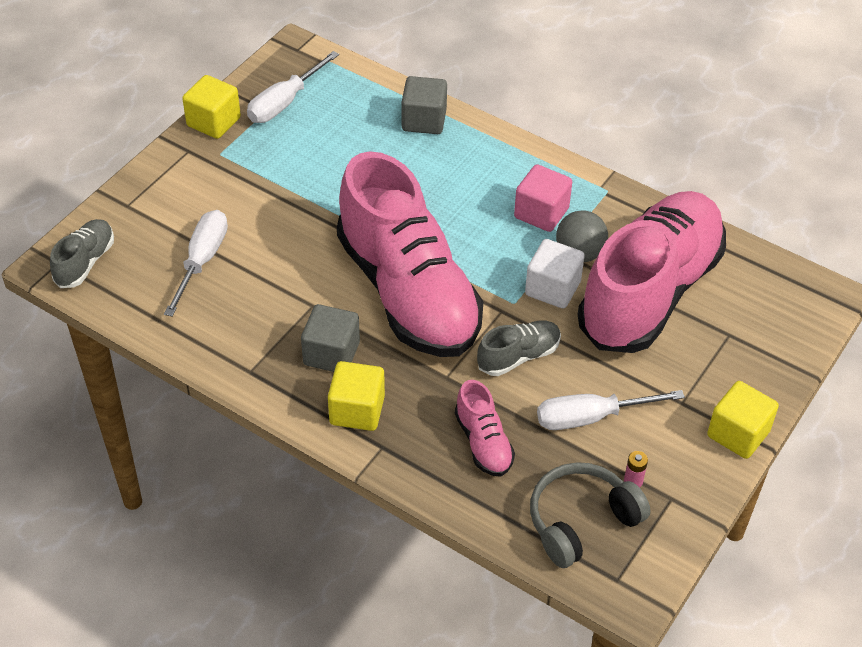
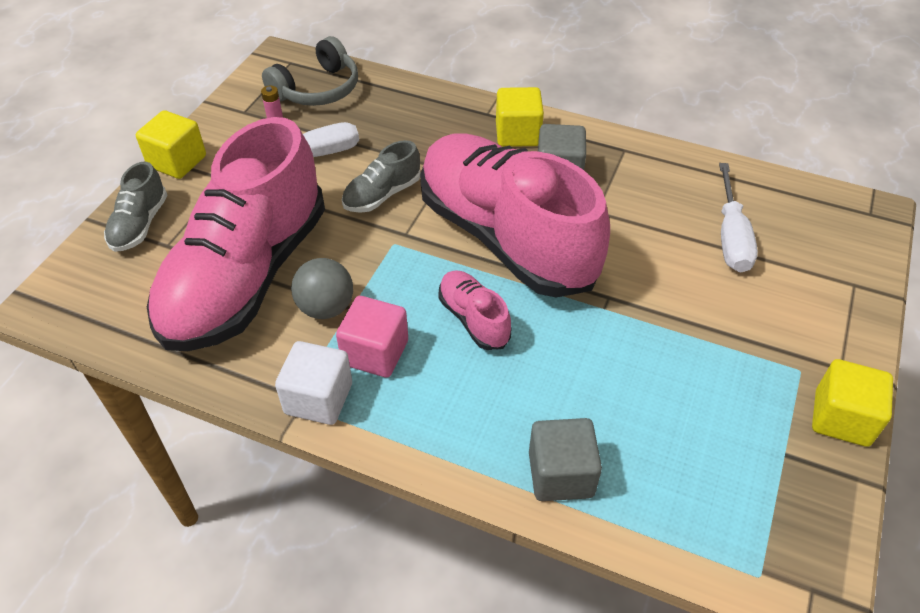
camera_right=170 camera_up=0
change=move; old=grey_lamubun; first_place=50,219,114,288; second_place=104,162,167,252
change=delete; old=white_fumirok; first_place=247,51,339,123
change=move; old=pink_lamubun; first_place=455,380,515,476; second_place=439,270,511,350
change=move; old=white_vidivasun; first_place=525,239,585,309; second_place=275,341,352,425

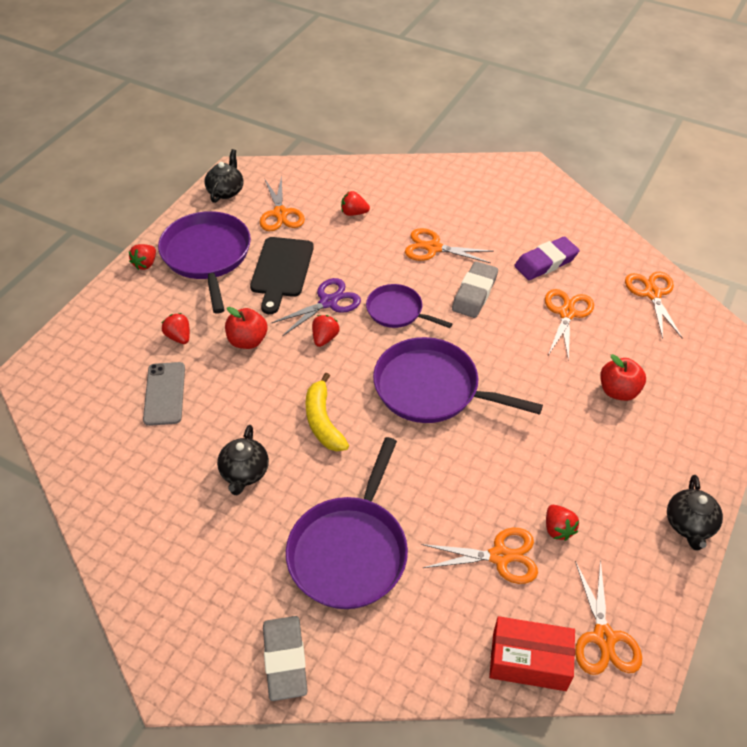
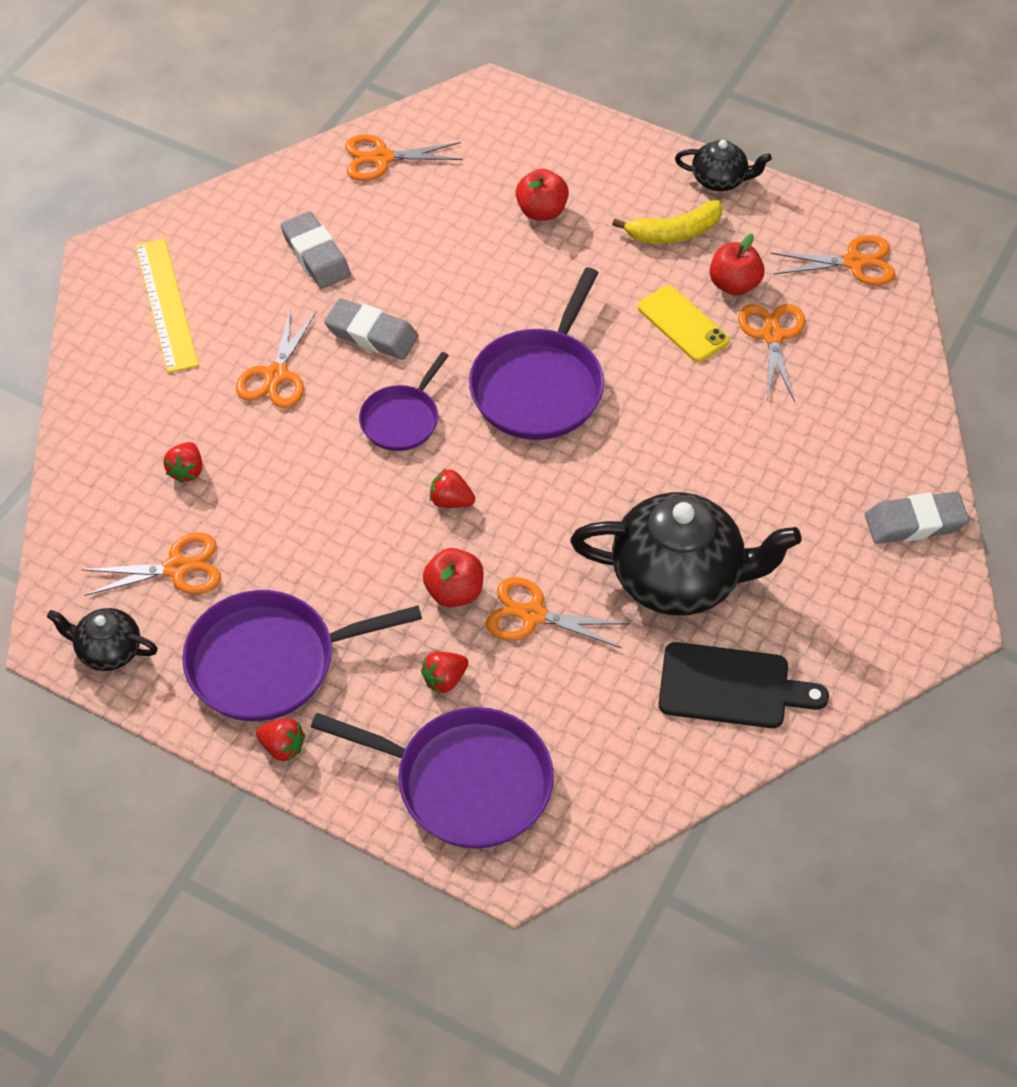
camera_right=-90 camera_up=5
change=delete; old=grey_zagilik; first_place=143,362,185,426
change=resize; old=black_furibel; first_place=217,425,269,495; second_place=570,492,801,615; factor=2.01
change=move; old=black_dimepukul; first_place=250,237,314,314; second_place=658,642,829,728
change=delete; old=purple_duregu; first_place=271,278,361,336
change=move; old=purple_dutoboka; first_place=286,437,408,609; second_place=311,707,554,849
change=move; old=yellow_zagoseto; first_place=305,373,349,452; second_place=612,200,722,244
change=delete; old=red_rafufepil; first_place=489,616,575,691
change=recolor; old=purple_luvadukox; new=grey_luvadukox; first_place=514,236,579,280; second_place=281,211,351,289
change=move; old=orange_duregu; first_place=545,289,594,362; second_place=486,577,629,648
change=replace; old=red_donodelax; new=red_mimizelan; first_place=546,505,579,541; second_place=710,234,765,296
change=insert; new=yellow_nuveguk; second_place=135,239,199,373
change=insert; new=yellow_zagilik; second_place=638,285,730,362

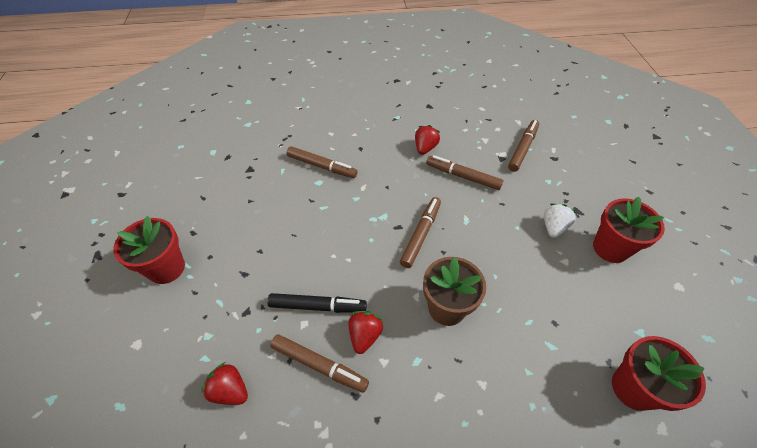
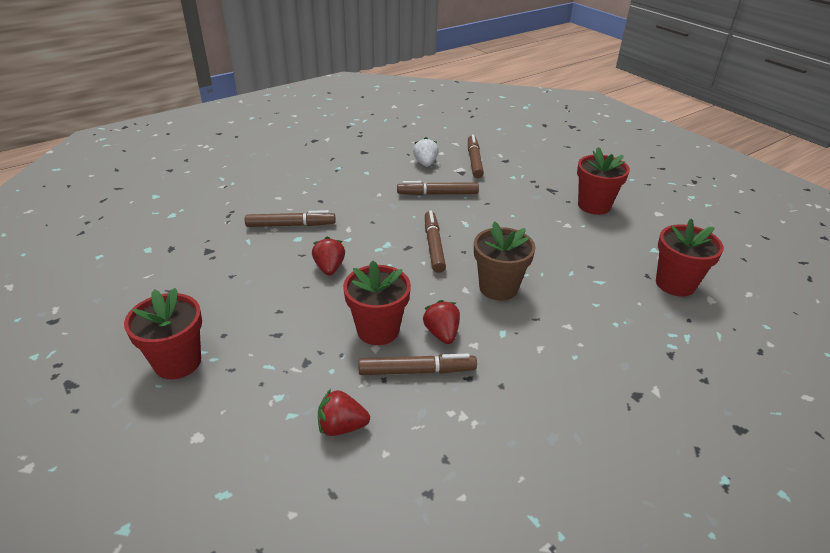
camera_right=-30 camera_up=-15
change=replace; old=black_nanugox; new=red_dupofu; first_place=267,293,367,313; second_place=343,260,411,345
change=move; old=red_donodelax; first_place=415,125,440,155; second_place=312,237,345,275
change=move; old=white_donodelax; first_place=544,203,577,238; second_place=413,137,439,167

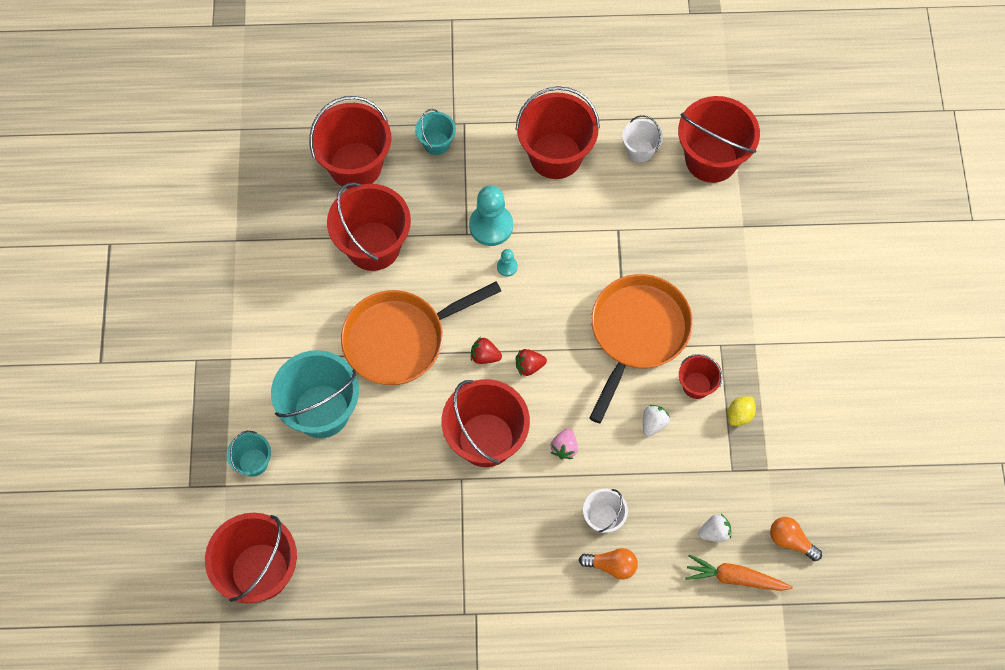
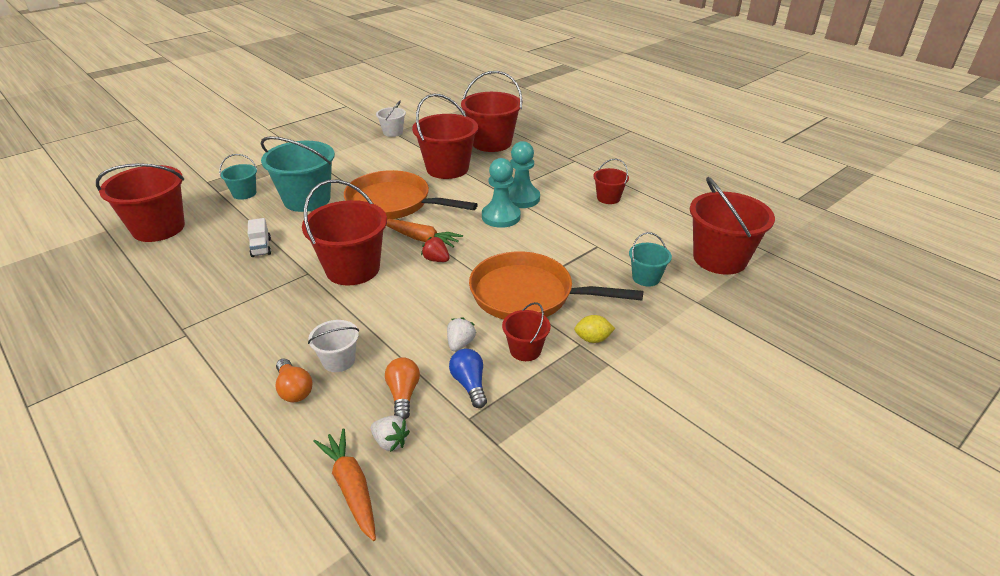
camera_right=50 camera_up=-30
change=move; old=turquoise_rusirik; first_place=415,109,456,155; second_place=629,232,672,286
change=replace; old=red_donodelax; new=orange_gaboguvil; first_place=471,337,502,364; second_place=386,219,463,248
change=resize; old=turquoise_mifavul; first_place=497,249,518,277; second_place=482,158,521,228; factor=2.14
change=resize; old=red_rusirik; first_place=516,86,600,179; second_place=593,159,629,204; factor=0.51
change=delete; old=pink_donodelax; first_place=550,428,578,459
change=rotate; old=orange_dutoboka; first_place=589,274,693,423; second_place=469,252,643,319; degrees=-150
change=move; old=white_rusirik; first_place=622,115,663,162; second_place=376,101,406,137
change=rotate; old=white_donodelax; first_place=643,405,670,436; second_place=447,317,476,351; degrees=-60
change=move; old=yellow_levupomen; first_place=728,397,756,426; second_place=574,315,615,343
change=move; old=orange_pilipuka; first_place=770,517,822,561; second_place=385,357,420,419
change=insert; new=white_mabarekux; second_place=248,218,271,257
change=insert; new=blue_pilipuka; second_place=449,349,487,408

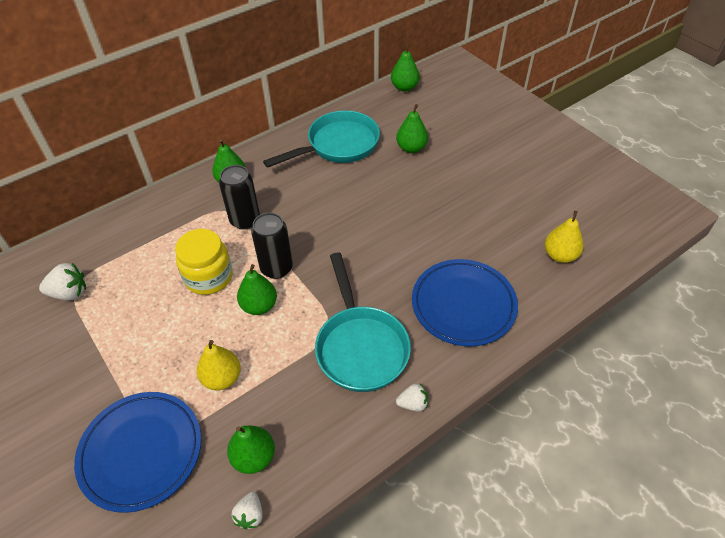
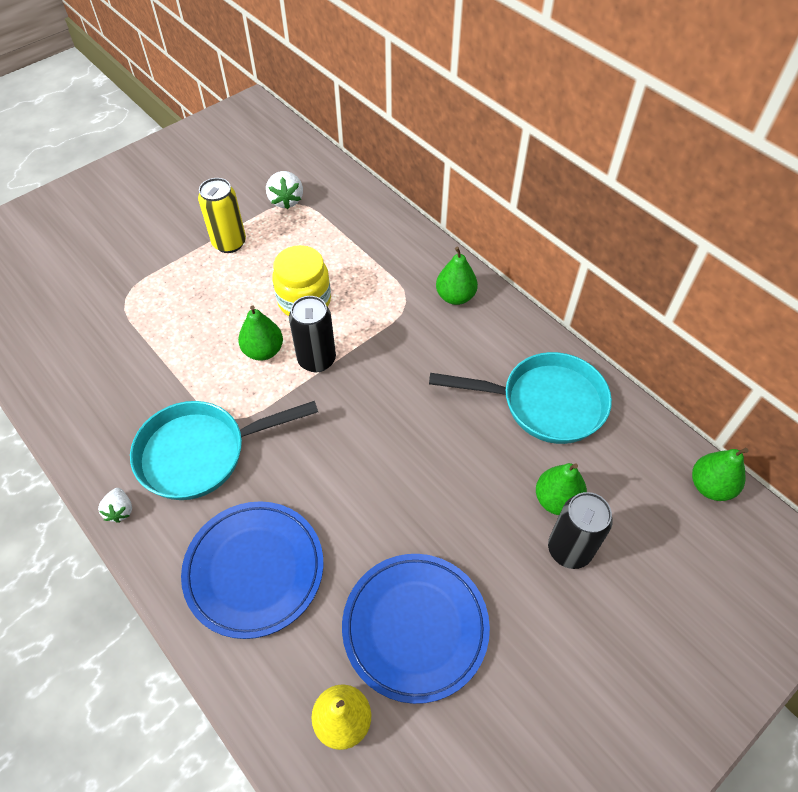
camera_right=85 camera_up=5
change=move; old=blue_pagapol; first_place=74,392,201,513; second_place=342,554,490,704
change=delete; old=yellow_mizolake; first_place=197,340,241,390
change=move; old=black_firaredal; first_place=219,165,260,230; second_place=548,492,613,569
change=delete; old=green_mizolake; first_place=227,426,275,474
change=delete; old=white_donodelax; first_place=232,492,263,529
change=rotate; old=turquoise_dutoboka; first_place=263,111,380,168; second_place=429,352,612,444; degrees=-45
change=insert; new=yellow_firaredal; second_place=198,178,246,253

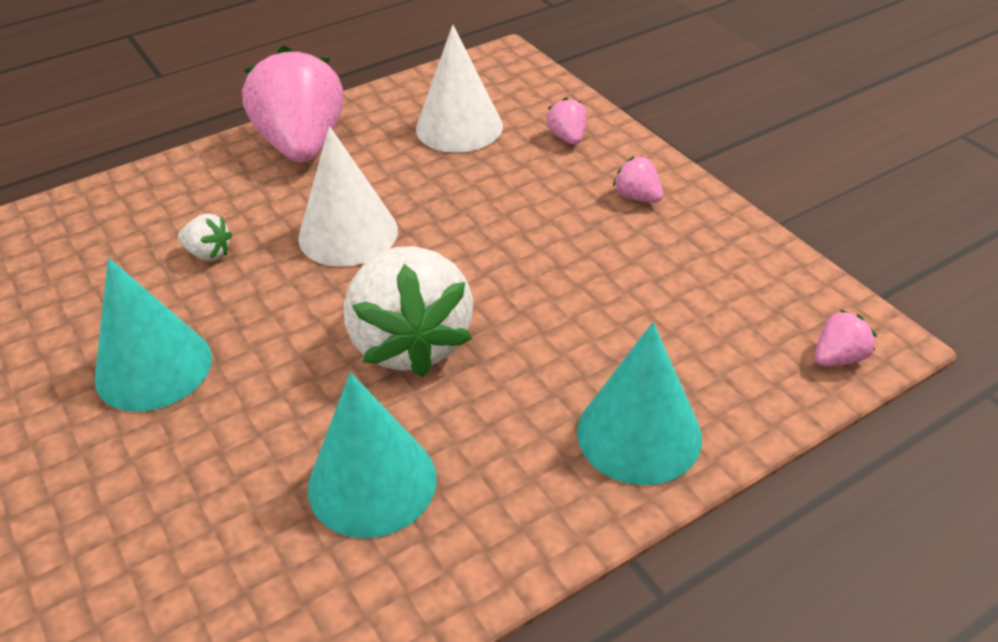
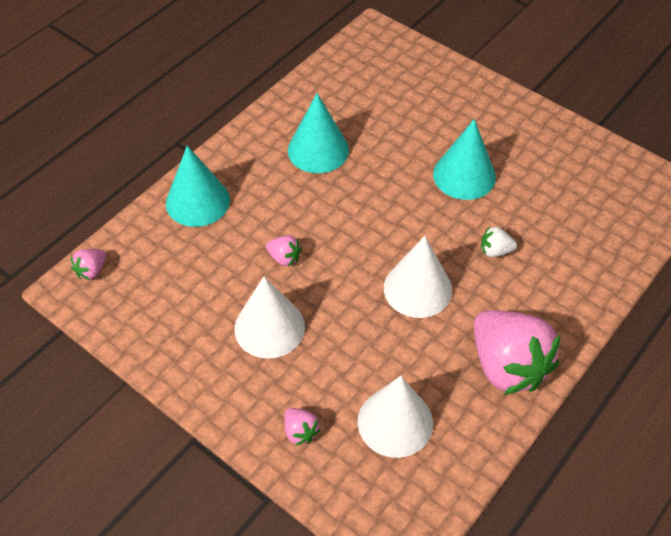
camera_right=160 camera_up=10
change=delete; old=white_donodelax; first_place=344,246,473,377
change=move; old=pink_donodelax; first_place=613,156,663,203; second_place=266,235,302,267
change=insert; new=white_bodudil; second_place=234,276,305,359

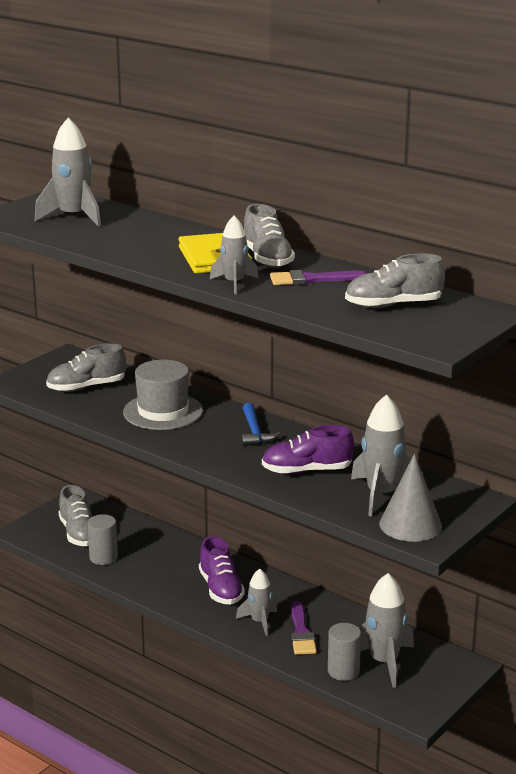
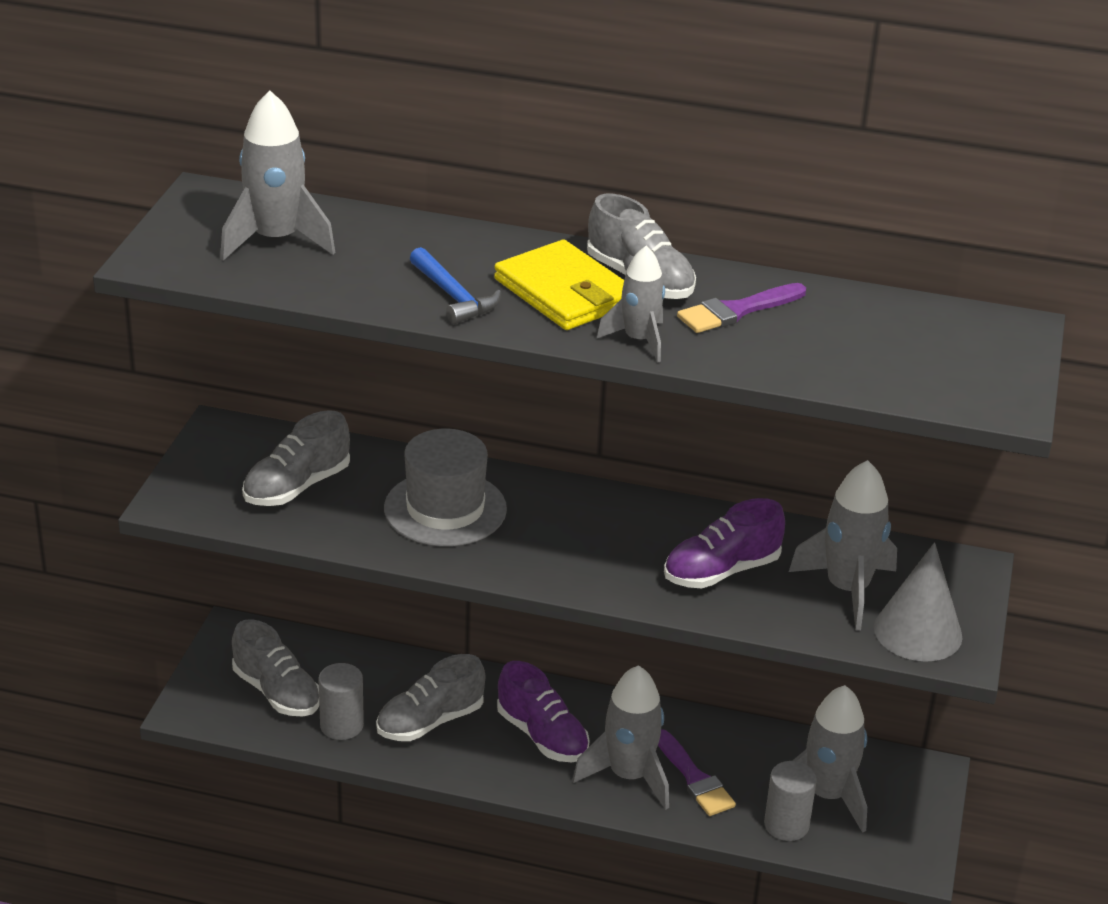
camera_right=-25 camera_up=10
change=resize; old=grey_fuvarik; first_place=236,569,277,636; second_place=573,665,669,810; factor=1.6
change=move; old=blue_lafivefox; first_place=241,403,280,446; second_place=410,247,501,324
change=move; old=grey_lamubun; first_place=345,253,445,308; second_place=376,654,485,741

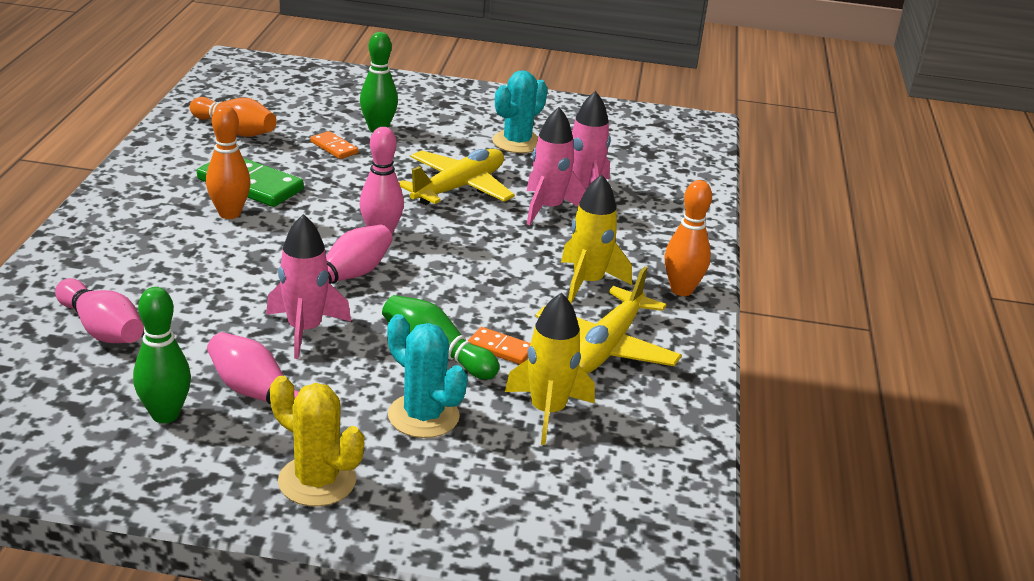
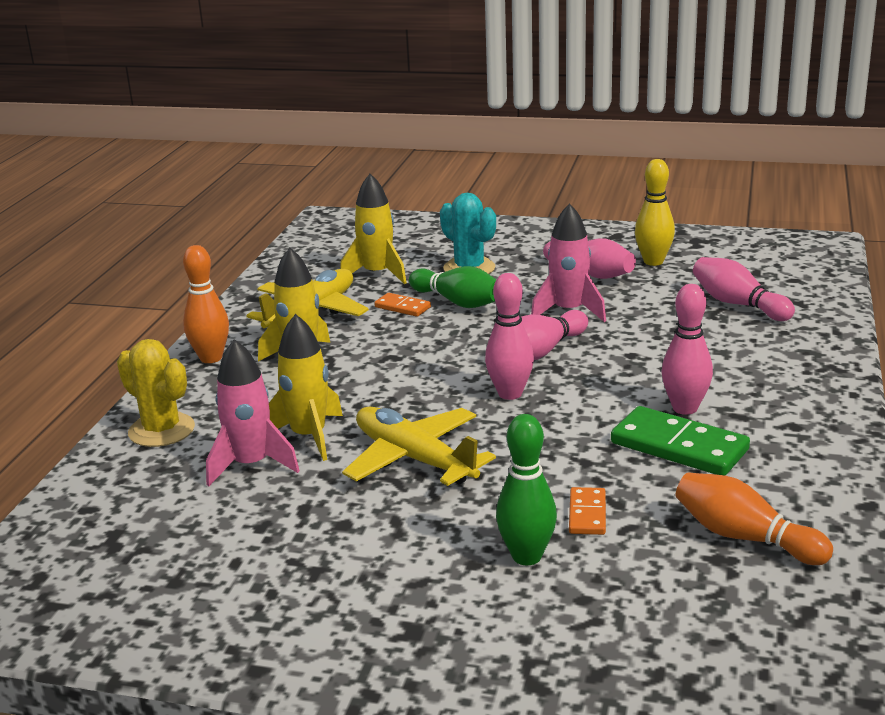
camera_right=-170 camera_up=-5
change=recolor; old=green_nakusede; new=yellow_nakusede; first_place=133,287,191,423; second_place=635,159,675,266
change=recolor; old=orange_nakusede; new=pink_nakusede; first_place=206,105,251,219; second_place=662,284,713,415
change=move; old=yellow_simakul; first_place=270,376,364,506; second_place=117,339,195,447
change=rotate; old=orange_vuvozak; first_place=311,131,359,159; second_place=569,487,606,535; degrees=45
change=rotate; old=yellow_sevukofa; first_place=399,149,515,205; second_place=342,407,496,486; degrees=90
change=delete; old=turquoise_simakul; first_place=492,70,548,153
change=recolor; old=pink_fuvarik; new=yellow_fuvarik; first_place=527,107,586,225; second_place=269,314,343,461

